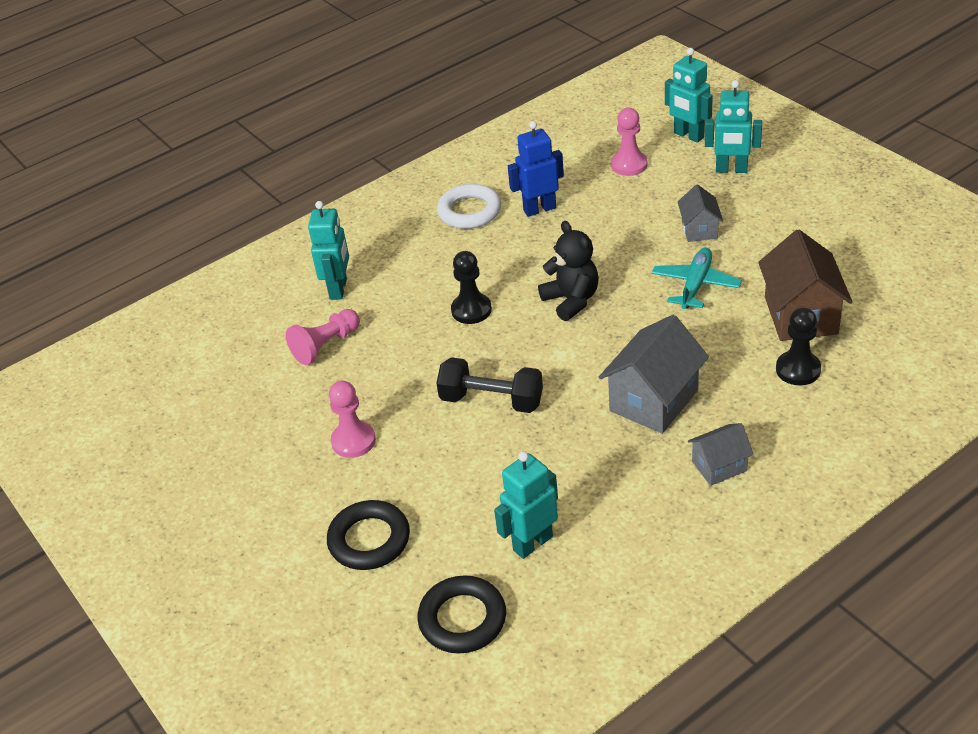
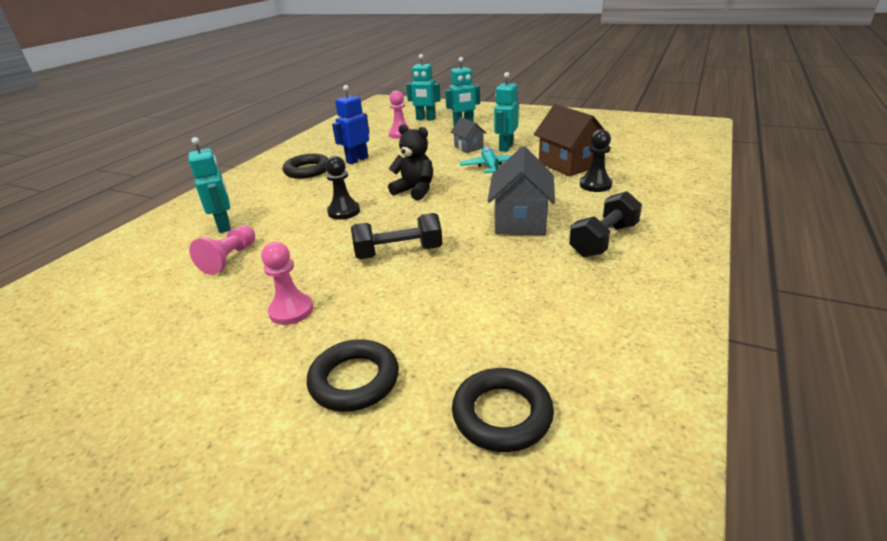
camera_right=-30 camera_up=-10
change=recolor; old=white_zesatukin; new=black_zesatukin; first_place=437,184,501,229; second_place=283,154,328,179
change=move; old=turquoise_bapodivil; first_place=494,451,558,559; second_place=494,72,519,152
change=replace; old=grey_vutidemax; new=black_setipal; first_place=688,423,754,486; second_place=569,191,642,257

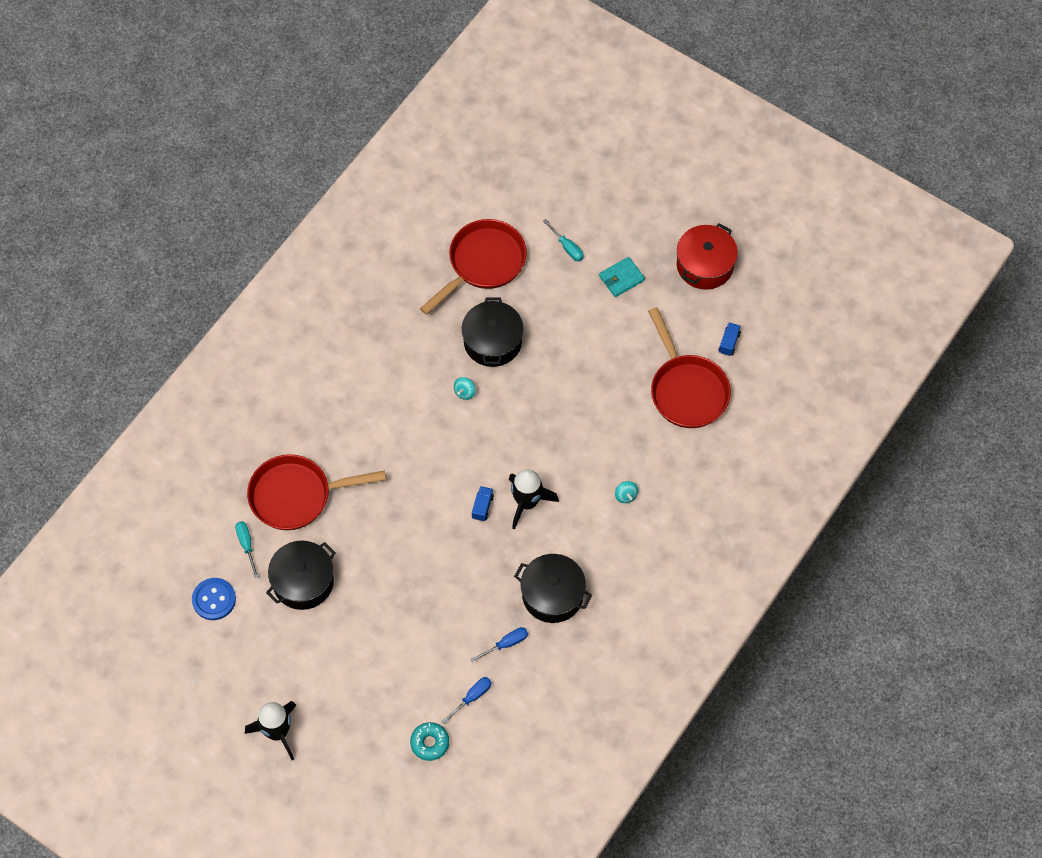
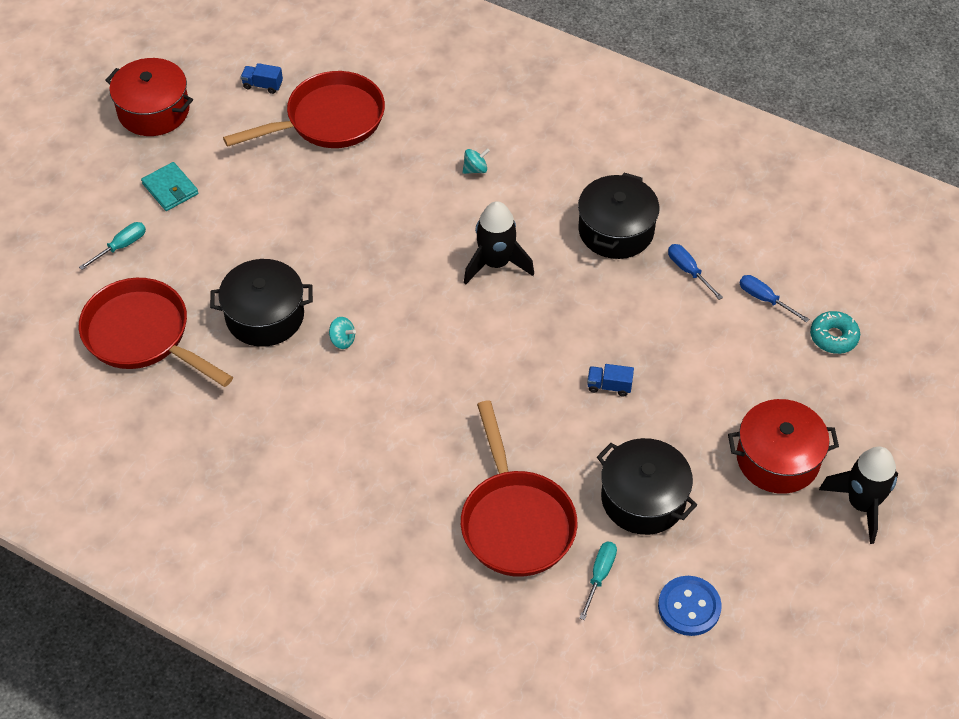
camera_right=-95 camera_up=-10
change=rotate; old=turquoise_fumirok; first_place=235,521,259,578; second_place=579,542,617,620; degrees=135
change=move; old=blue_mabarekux; first_place=472,486,494,521; second_place=587,364,634,397
change=insert; new=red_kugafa; second_place=728,399,839,494

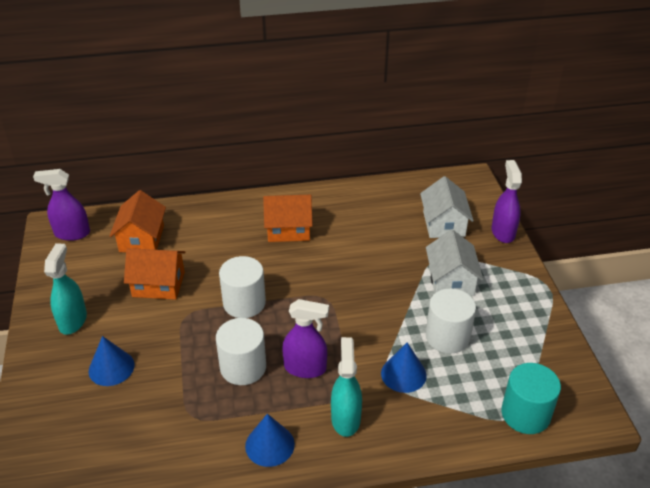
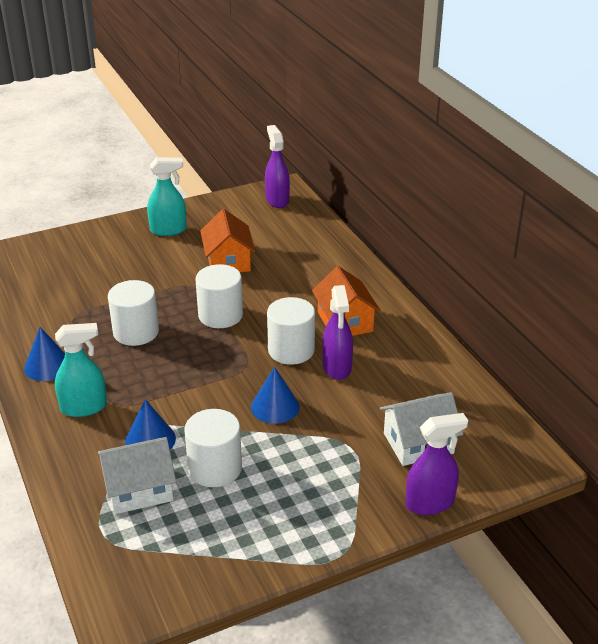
camera_right=75 camera_up=-5
change=move; old=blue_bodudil; first_place=89,336,134,386; second_place=251,367,300,424
change=delete; old=orange_vutidemax; first_place=109,190,166,252
change=move; old=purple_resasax; first_place=282,299,329,378; second_place=322,285,353,380
change=move; old=white_vutidemax; first_place=426,230,483,296; second_place=98,437,176,514
change=delete; old=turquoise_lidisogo; first_place=501,363,561,434
change=insert; new=white_lidisogo; second_place=267,297,315,365

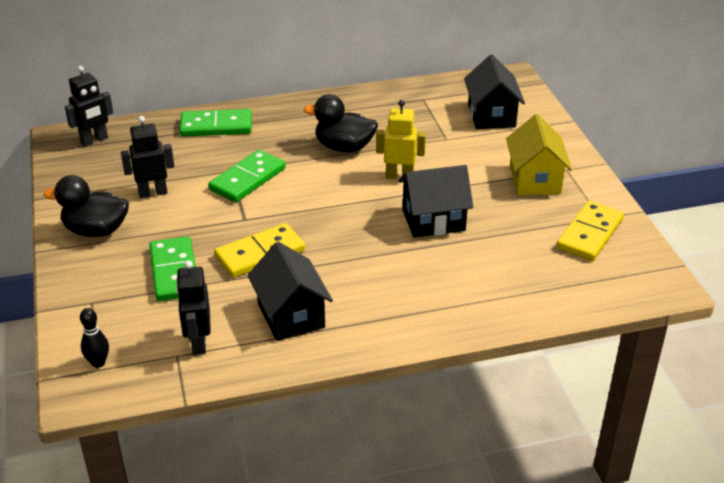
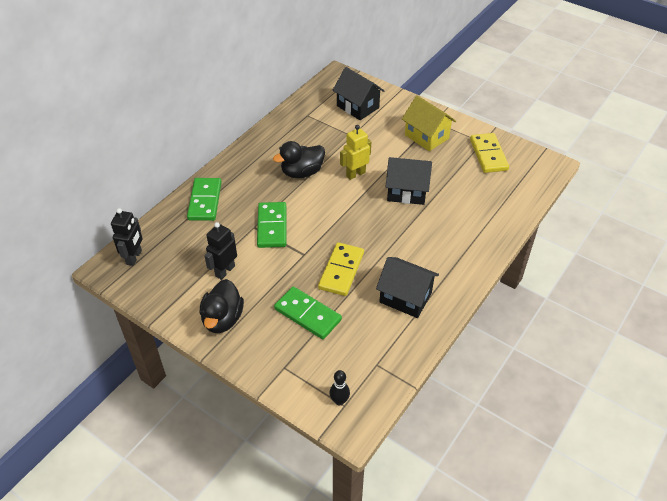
camera_right=-40 camera_up=10
change=rotate; old=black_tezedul; first_place=43,175,129,237; second_place=200,279,244,333; degrees=-45
change=delete; old=black_bapodivil; first_place=176,261,211,355
change=rotate; old=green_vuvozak; first_place=179,109,252,137; second_place=187,178,222,221; degrees=-45
change=rotate; old=black_vutidemax; first_place=398,165,473,238; second_place=386,157,432,205; degrees=60

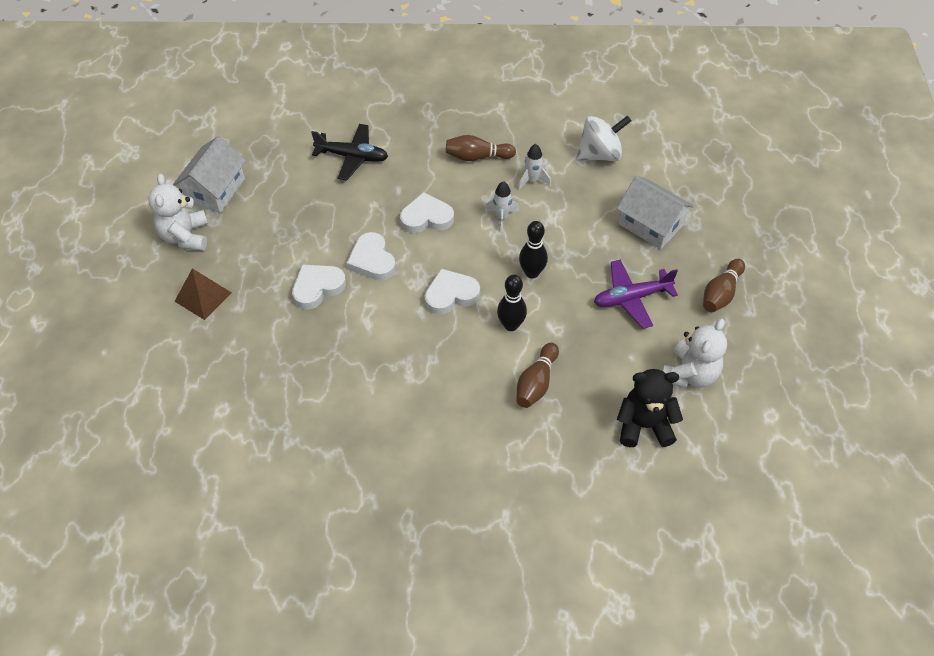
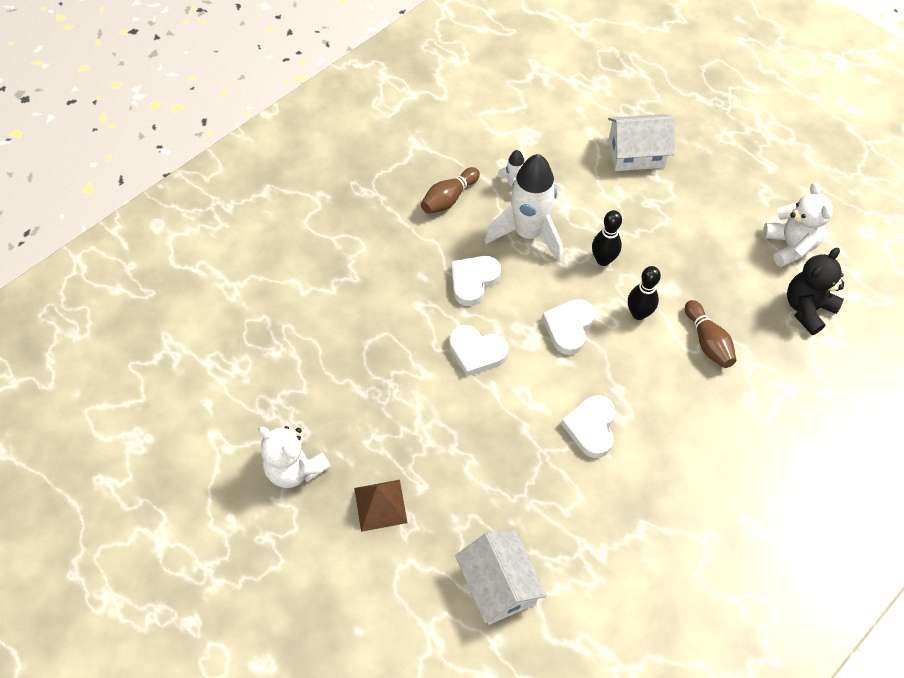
camera_right=-45 camera_up=5
change=move; old=white_vutidemax; first_place=173,136,246,213; second_place=455,530,547,625
change=move; old=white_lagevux; first_place=292,264,346,310; second_place=561,395,615,458
change=delete; old=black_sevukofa; first_place=311,124,388,180
change=resize; old=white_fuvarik; first_place=485,181,519,233; second_place=485,154,563,263; factor=2.2
change=delete; old=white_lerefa; first_place=576,115,632,161
change=delete; old=purple_sevukofa; first_place=594,259,678,329
change=delete; old=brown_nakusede; first_place=703,259,745,312

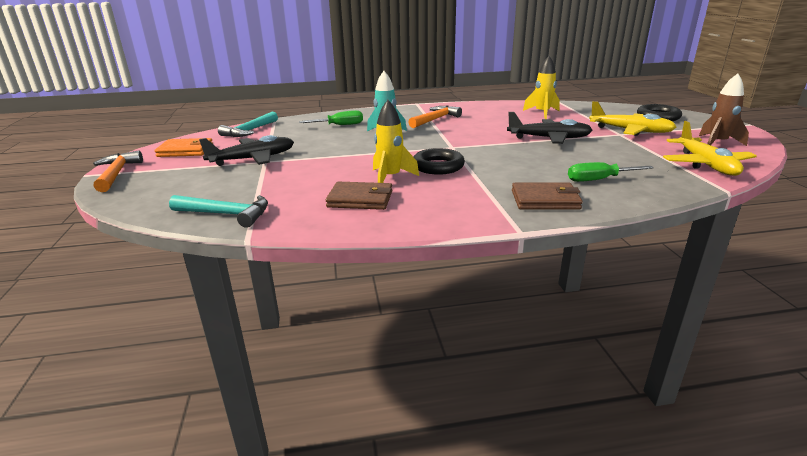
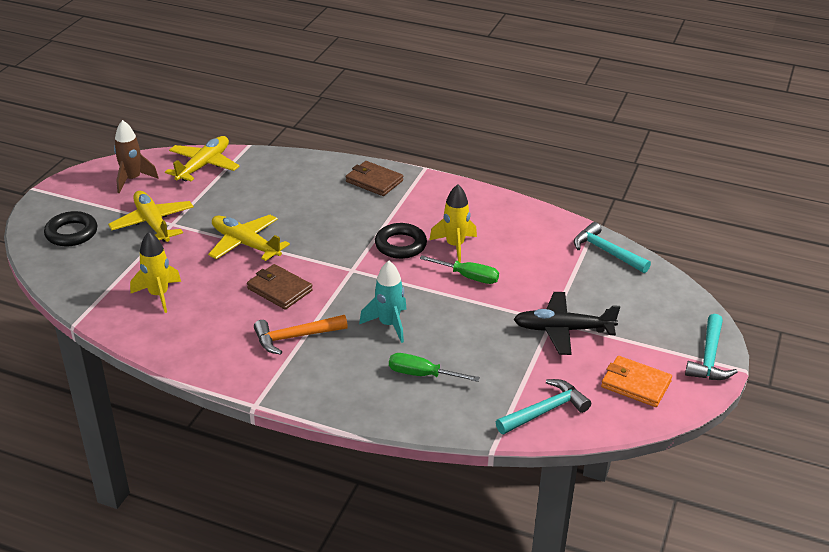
camera_right=-150 camera_up=10
change=recolor; old=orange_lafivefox; new=turquoise_lafivefox; first_place=93,151,143,192; second_place=685,314,738,380
change=move; old=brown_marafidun; first_place=326,182,392,210; second_place=247,264,313,310
change=recolor; old=black_sevukofa; new=yellow_sevukofa; first_place=507,112,592,144; second_place=208,215,290,261
change=move; old=green_fumirok; first_place=568,162,654,182; second_place=420,255,499,284

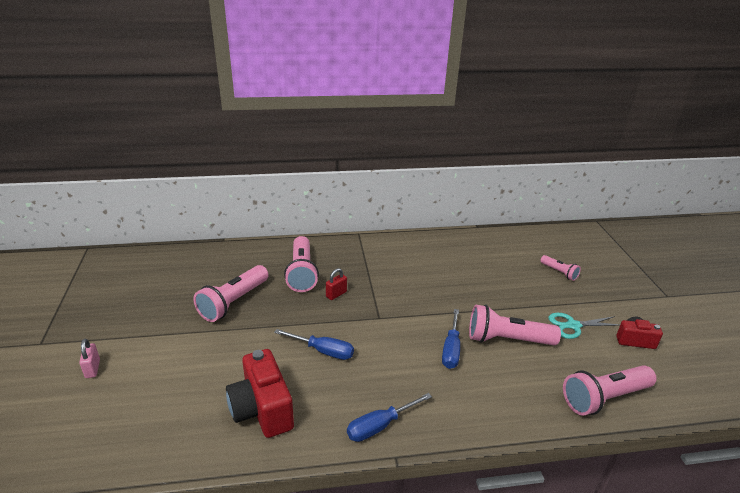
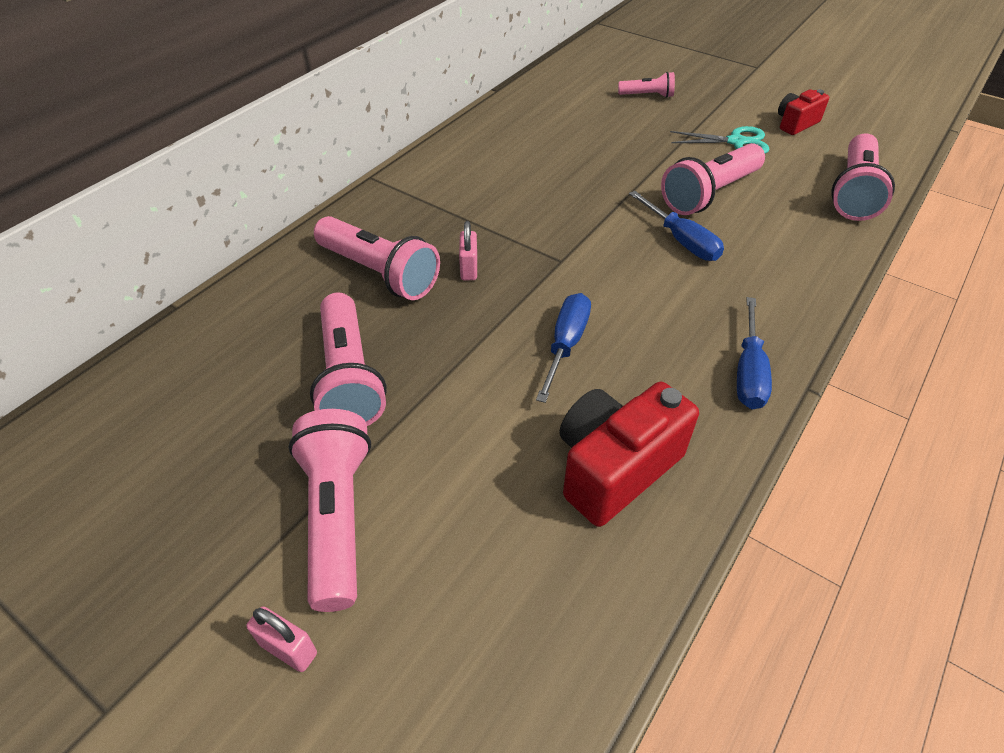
camera_right=-45 camera_up=15
change=rotate; old=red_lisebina; first_place=226,349,294,438; second_place=560,382,699,527; degrees=120
change=rotate; old=blue_fumirok; first_place=274,329,354,360; second_place=536,293,591,403; degrees=-45
change=recolor; old=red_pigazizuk; new=pink_pigazizuk; first_place=326,268,347,300; second_place=459,221,477,280
change=rotate; old=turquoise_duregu; first_place=549,313,620,339; second_place=670,126,770,154; degrees=-120
change=insert; new=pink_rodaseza; second_place=288,409,371,612

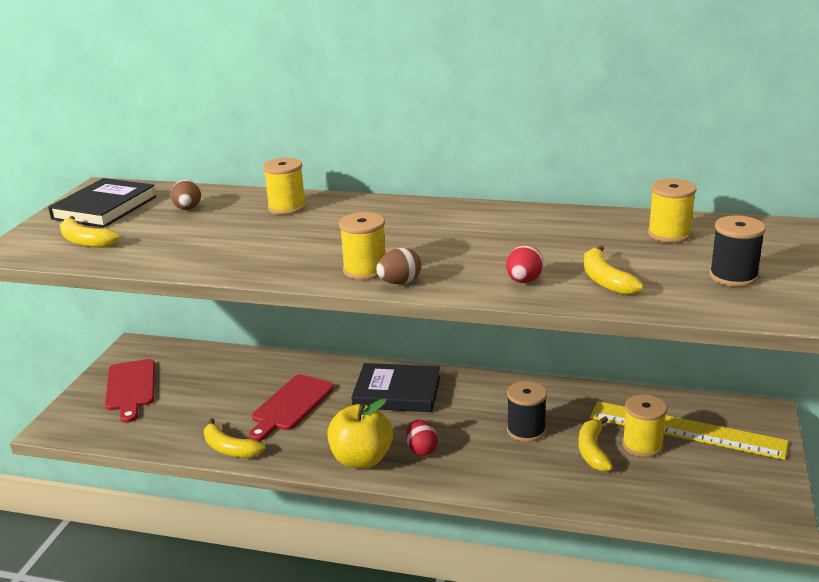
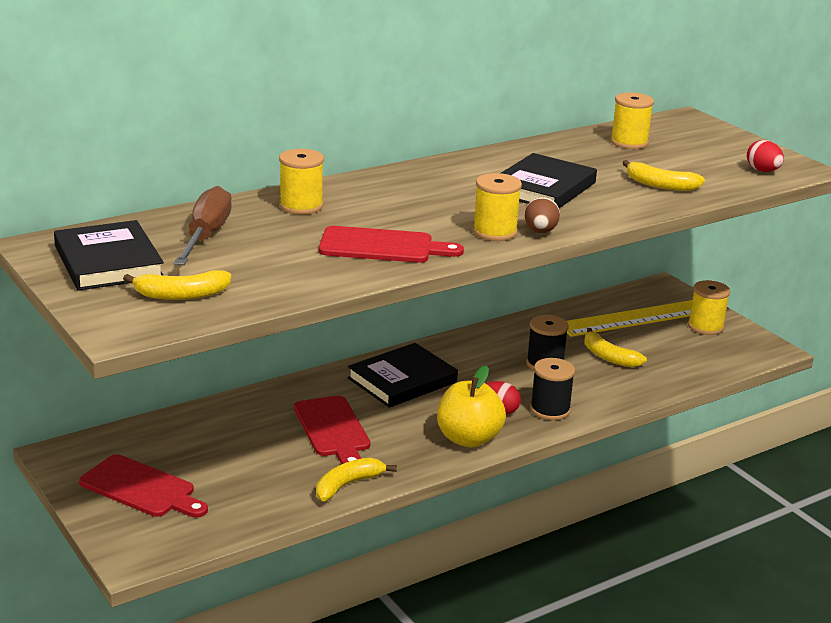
camera_right=-50 camera_up=0
change=replace; old=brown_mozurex; new=brown_fumirok; first_place=171,180,201,210; second_place=174,186,232,265
change=rotate; old=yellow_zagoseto; first_place=204,418,265,457; second_place=316,458,397,501; degrees=150
change=move; old=red_mozurex; first_place=506,245,544,283; second_place=747,140,784,172
change=move; old=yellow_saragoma; first_place=622,394,667,458; second_place=688,280,730,335
change=move; old=black_saragoma; first_place=709,216,766,287; second_place=530,358,575,420
change=insert; new=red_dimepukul; second_place=319,226,464,263
change=insert; new=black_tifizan; second_place=501,153,597,208

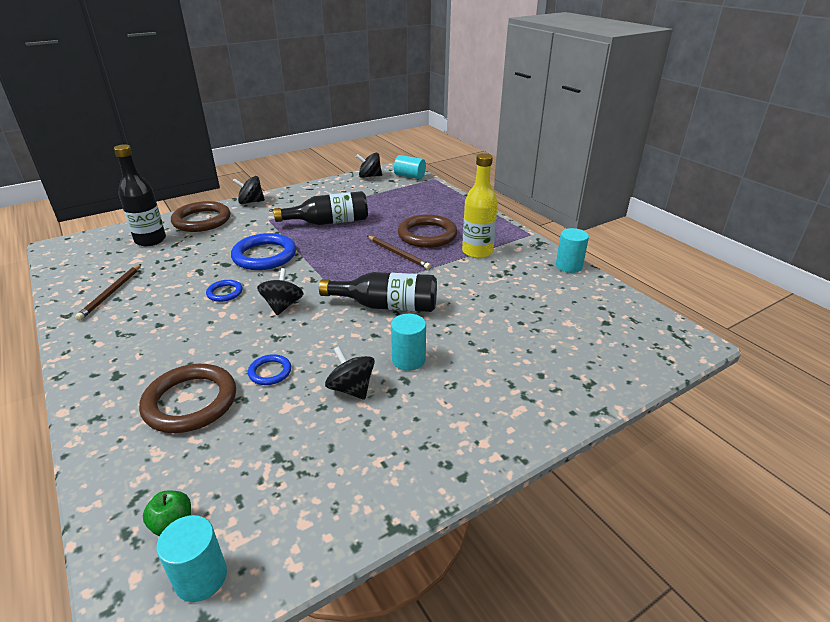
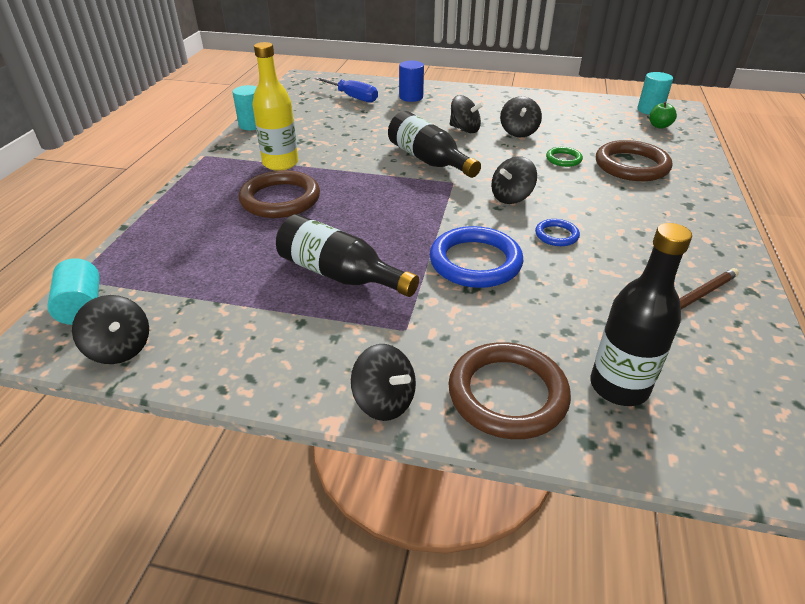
camera_right=-135 camera_up=5
change=recolor; old=blue_zesatukin; new=green_zesatukin; first_place=248,354,291,385; second_place=546,147,583,167
change=delete; old=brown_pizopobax; first_place=367,236,431,269
change=replace; old=turquoise_lidisogo; new=black_lerefa; first_place=391,314,426,371; second_place=450,95,484,133
change=insert; new=blue_fumirok; second_place=315,77,378,103
change=insert; new=blue_lidisogo; second_place=399,61,424,102

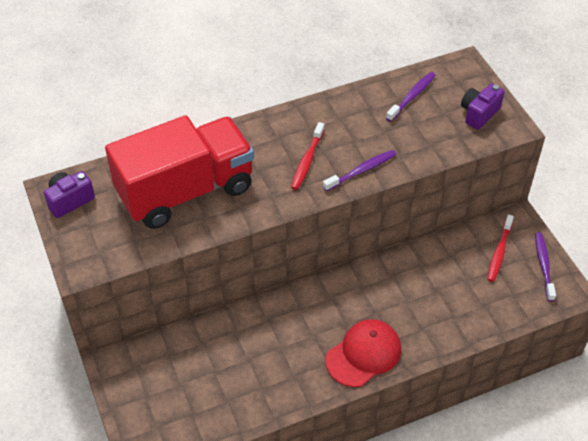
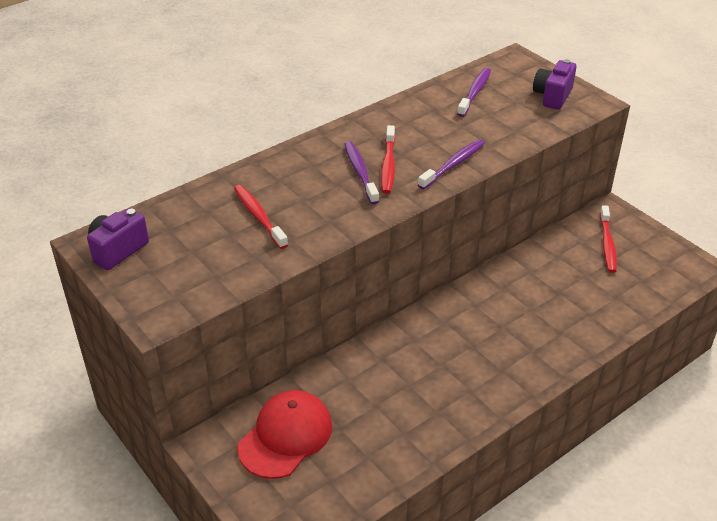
camera_right=-15 camera_up=-10
change=replace; old=red_mabarekux; new=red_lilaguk; first_place=105,115,254,229; second_place=234,185,288,249
change=move; old=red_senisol; first_place=326,319,401,387; second_place=237,390,332,479
change=move; old=purple_lilaguk; first_place=535,232,556,301; second_place=344,141,379,204

